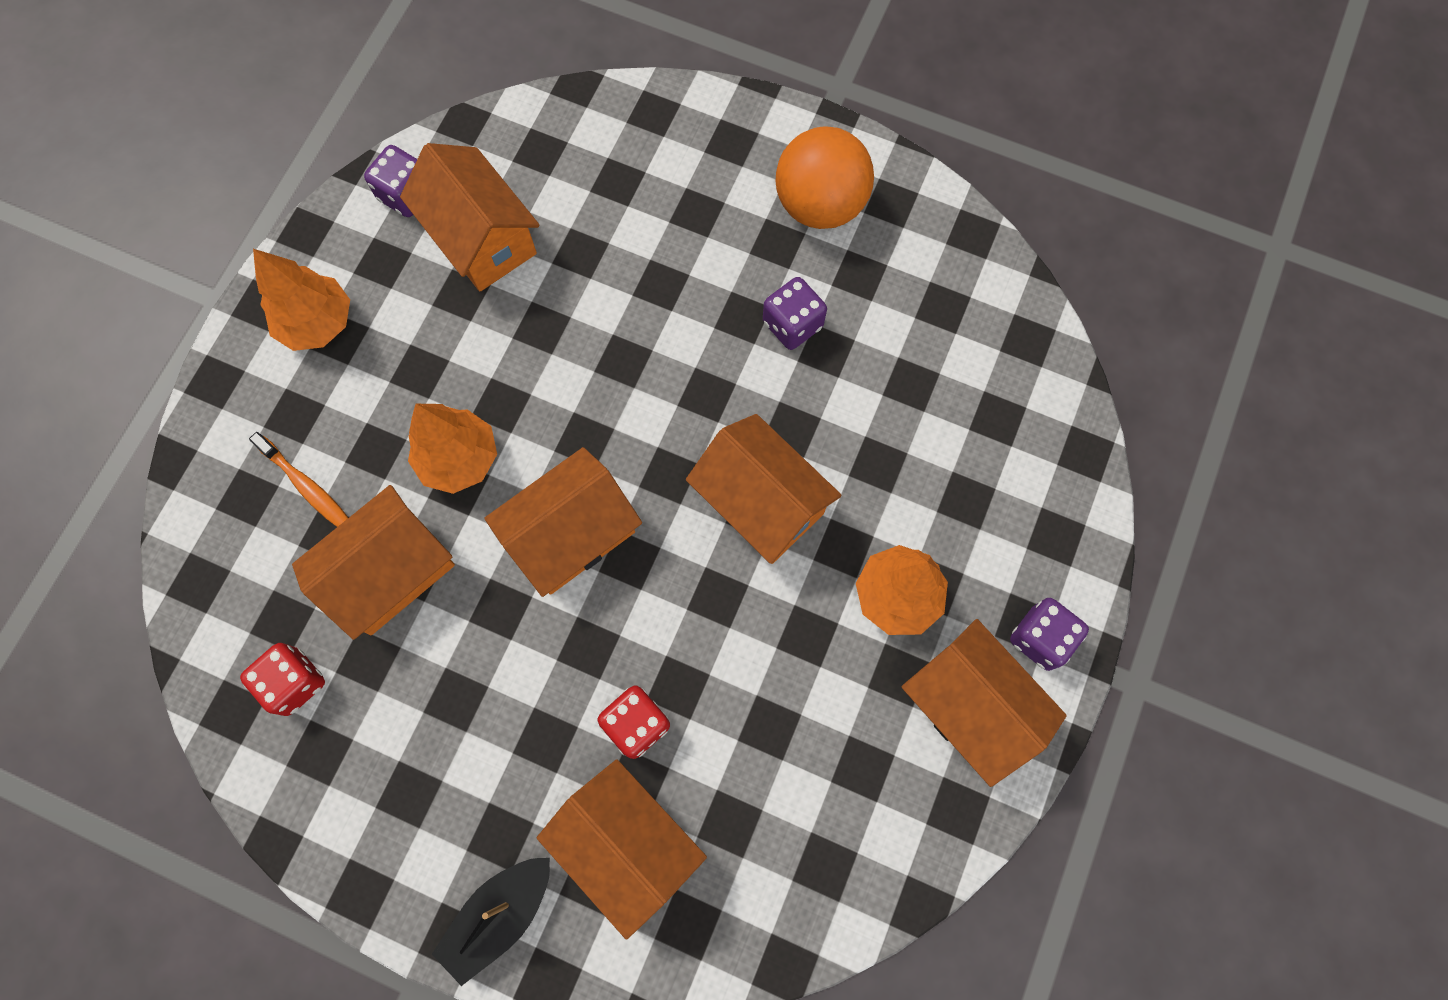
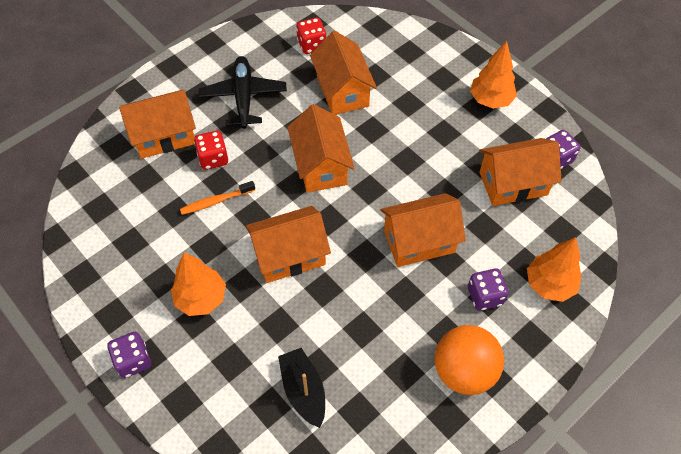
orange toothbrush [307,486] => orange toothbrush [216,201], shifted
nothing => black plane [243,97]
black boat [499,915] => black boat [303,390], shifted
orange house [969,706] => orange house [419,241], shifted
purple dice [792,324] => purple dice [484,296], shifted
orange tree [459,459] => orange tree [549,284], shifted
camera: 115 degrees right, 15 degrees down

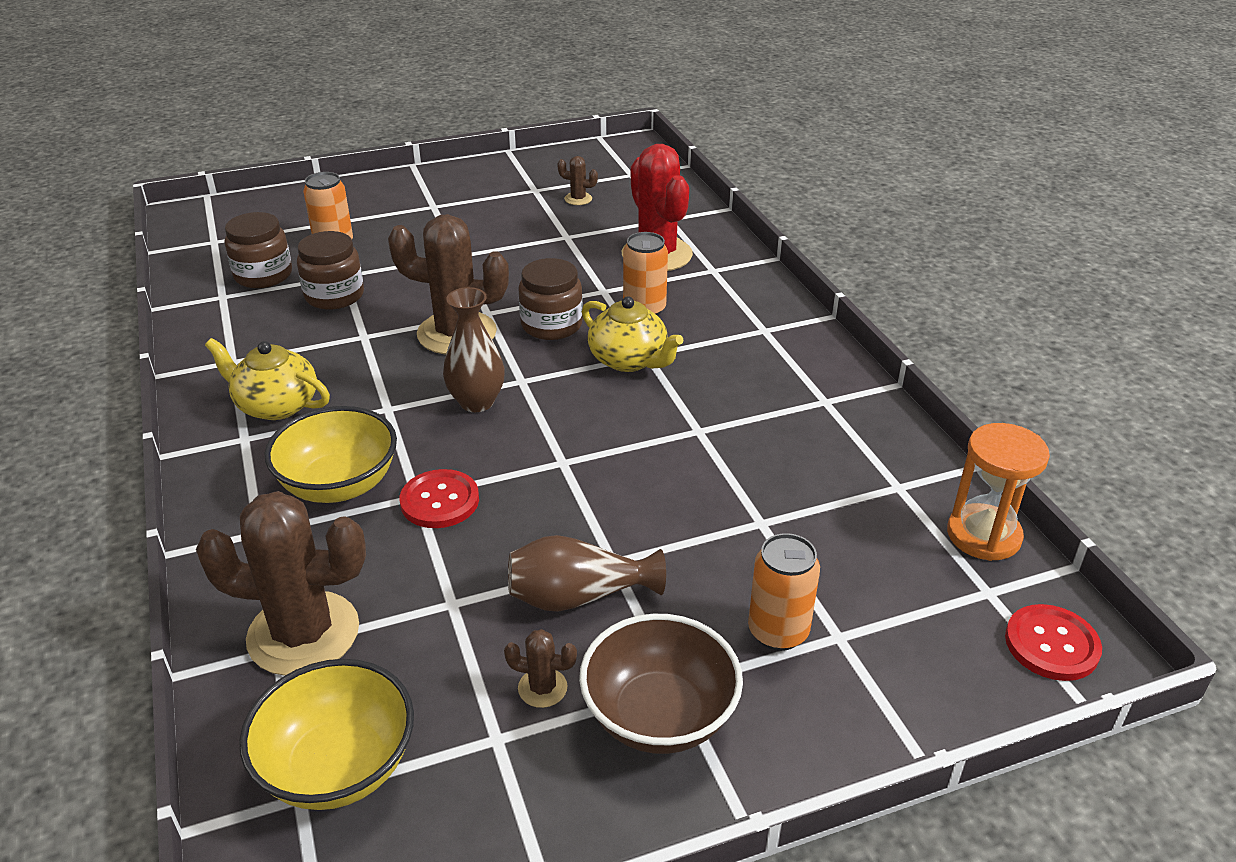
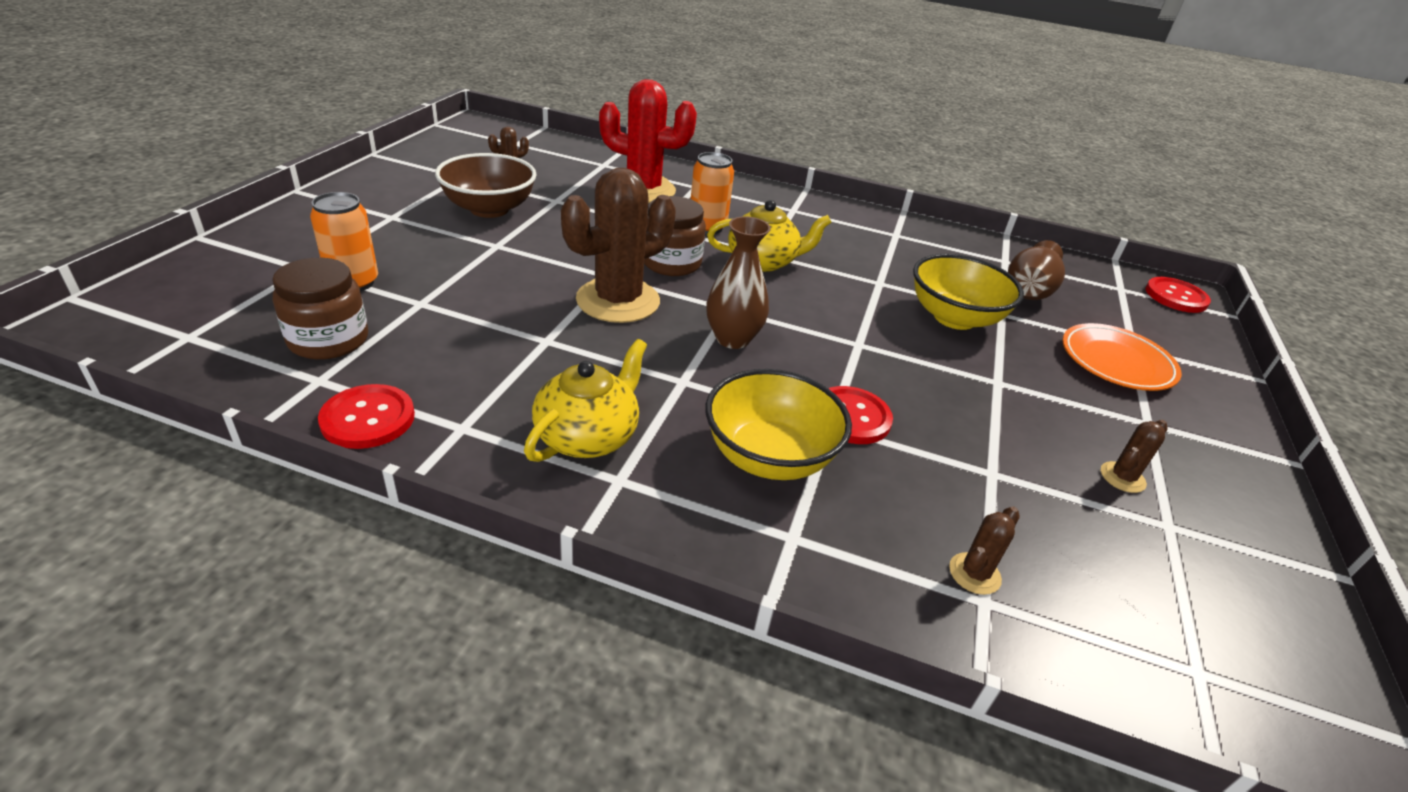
nothing => red button [368,418]
brown bowl [659,716] => brown bowl [489,209], shifted
yellow teapot [276,405] => yellow teapot [588,436], 150 degrees clockwise
yellow bowl [338,767] => yellow bowl [954,318], shifted
brown cactus [303,633] => brown cactus [974,574], x0.43
brown vase [578,596] => brown vase [1029,290], shifted
orange can [778,631] => orange plate [1116,362]
brown jar [334,296] => nothing
orange hourglass [983,535] => nothing
camera: 55 degrees left, 0 degrees up

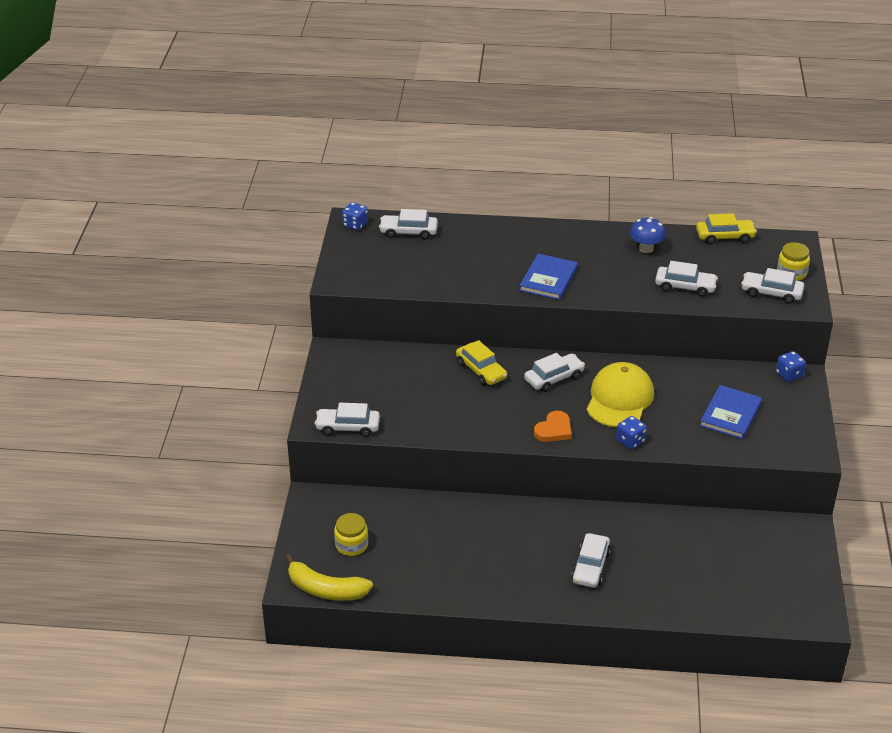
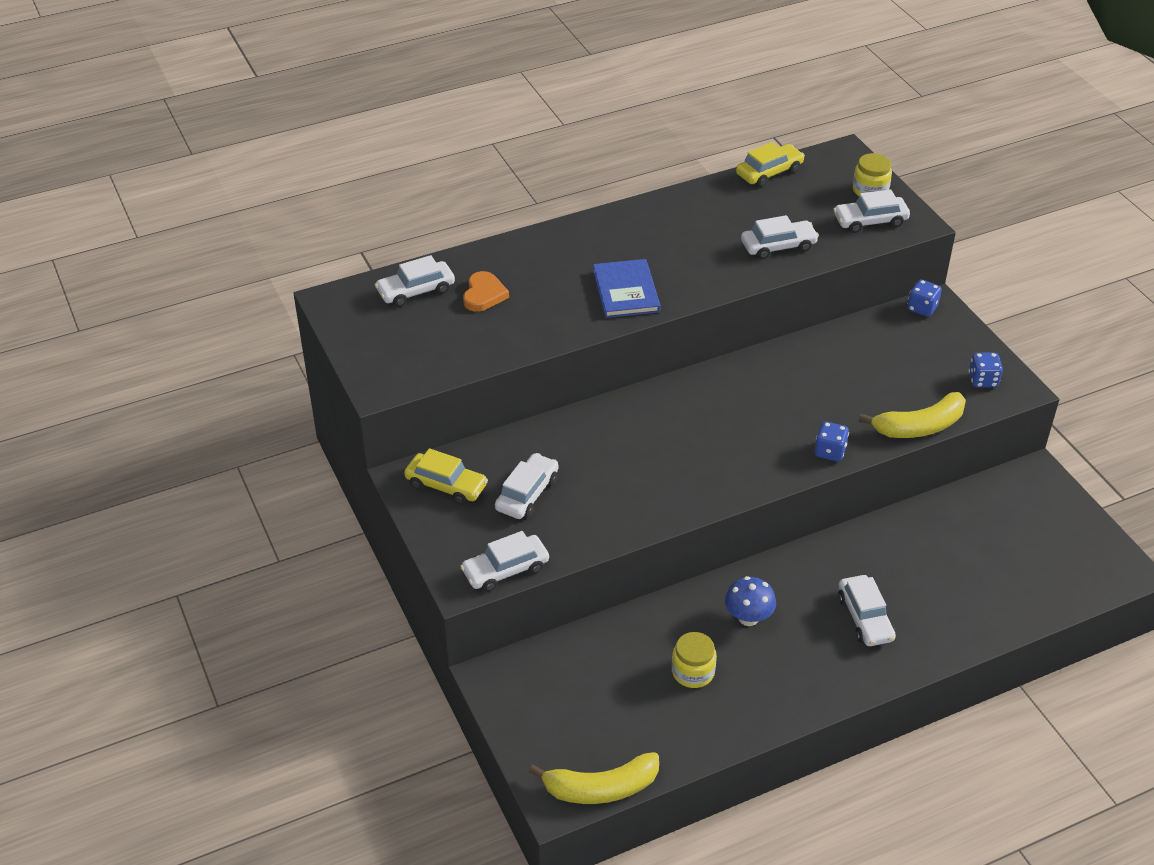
yellow car [481,370] => yellow car [446,485], shifted
orange heart [554,430] => orange heart [484,294], shifted
white car [554,378] => white car [527,494], shifted
yellow jar [351,545] => yellow jar [693,672], shifted
blue mushroom [646,248] => blue mushroom [748,618], shifted
nothing => yellow banana [919,427]
blue dice [355,225] => blue dice [983,380], shifted
yellow cap [619,399] => nothing
blue book [730,414] => nothing
camera: 30 degrees left, 5 degrees up

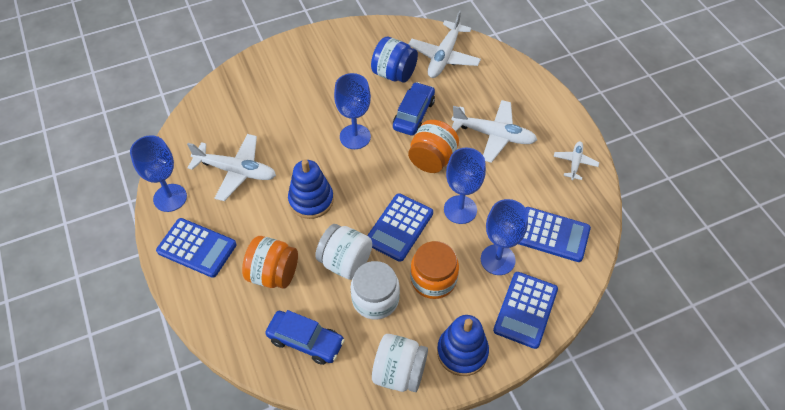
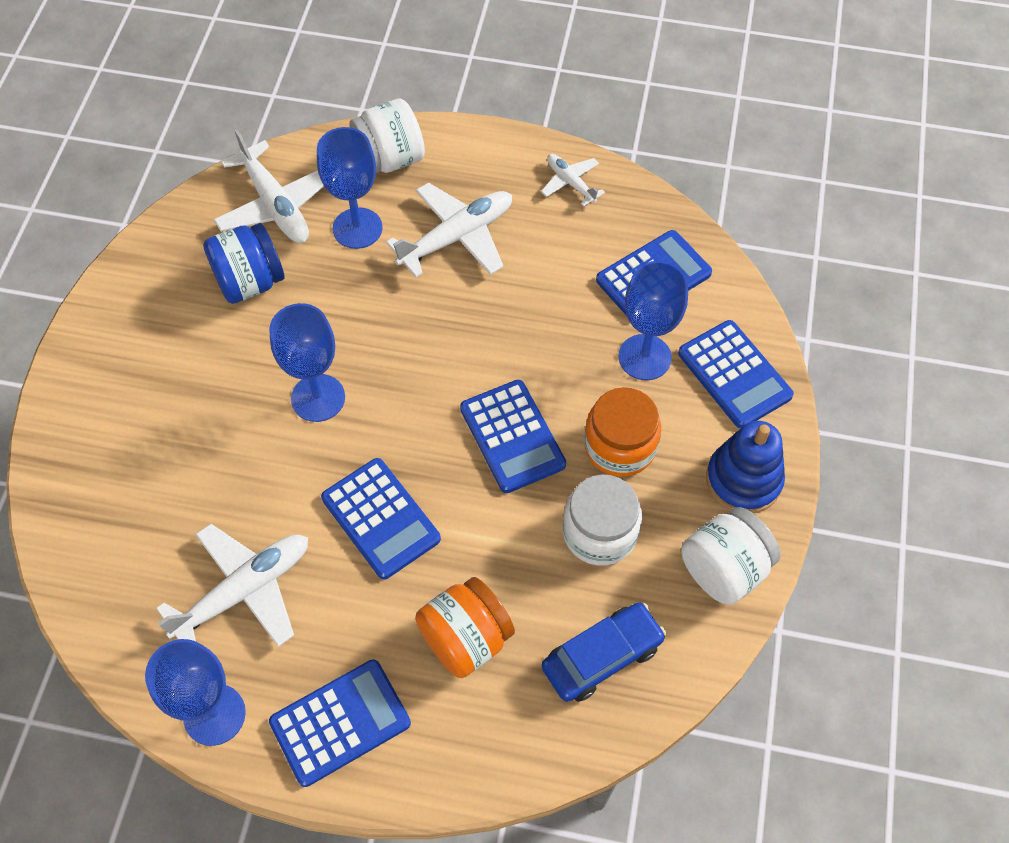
blue goblet [460,209] => blue goblet [357,228], shifted
blue stacking toy [311,200] => blue calculator [381,518]
white jar [345,262] => white jar [390,159], shifted
blue car [414,114] => nothing
orange jar [432,159] => nothing
camera: 55 degrees left, 5 degrees up

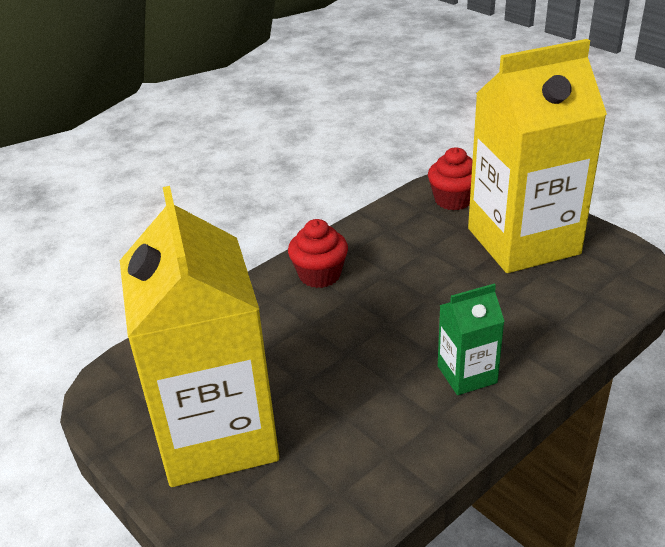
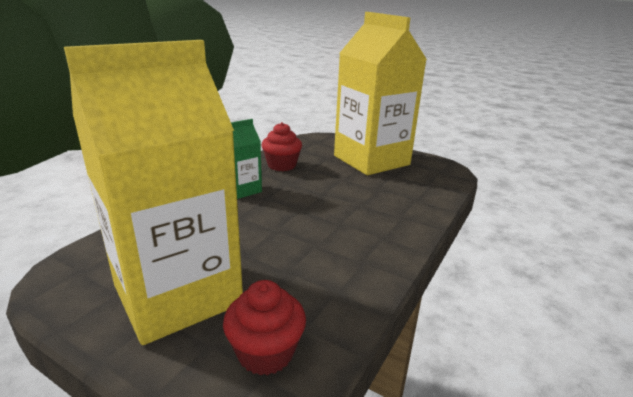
red cupcake [319,275] => red cupcake [282,165], shifted
camera: 160 degrees right, 10 degrees down

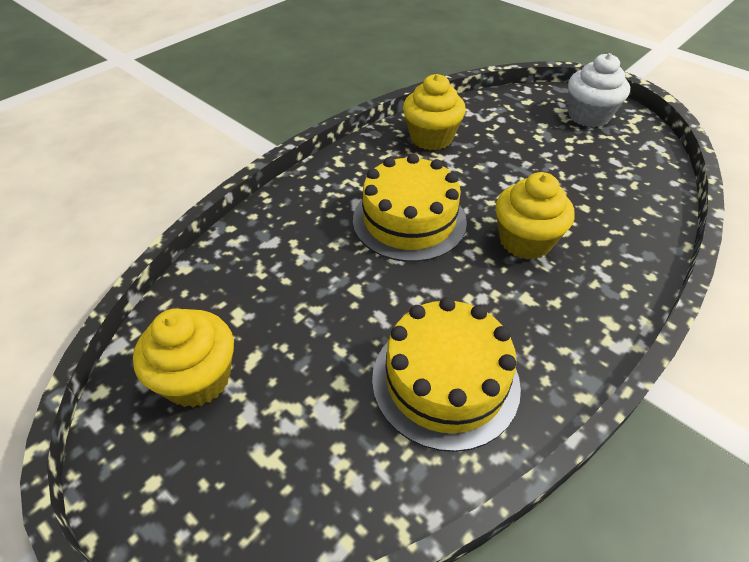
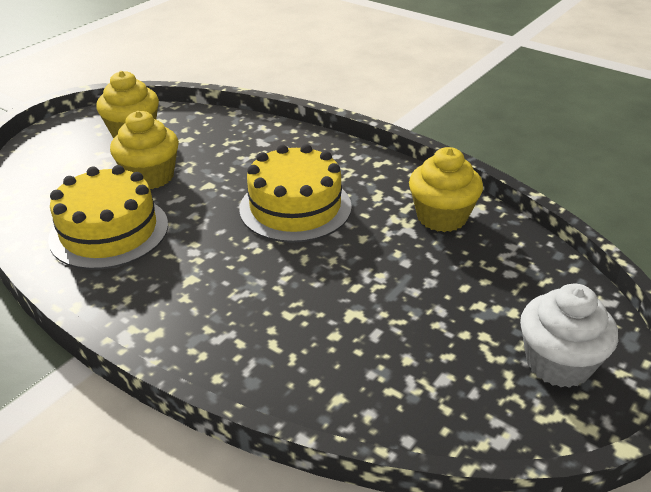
yellow cupcake [525,241] => yellow cupcake [150,177], shifted
camera: 85 degrees right, 10 degrees down

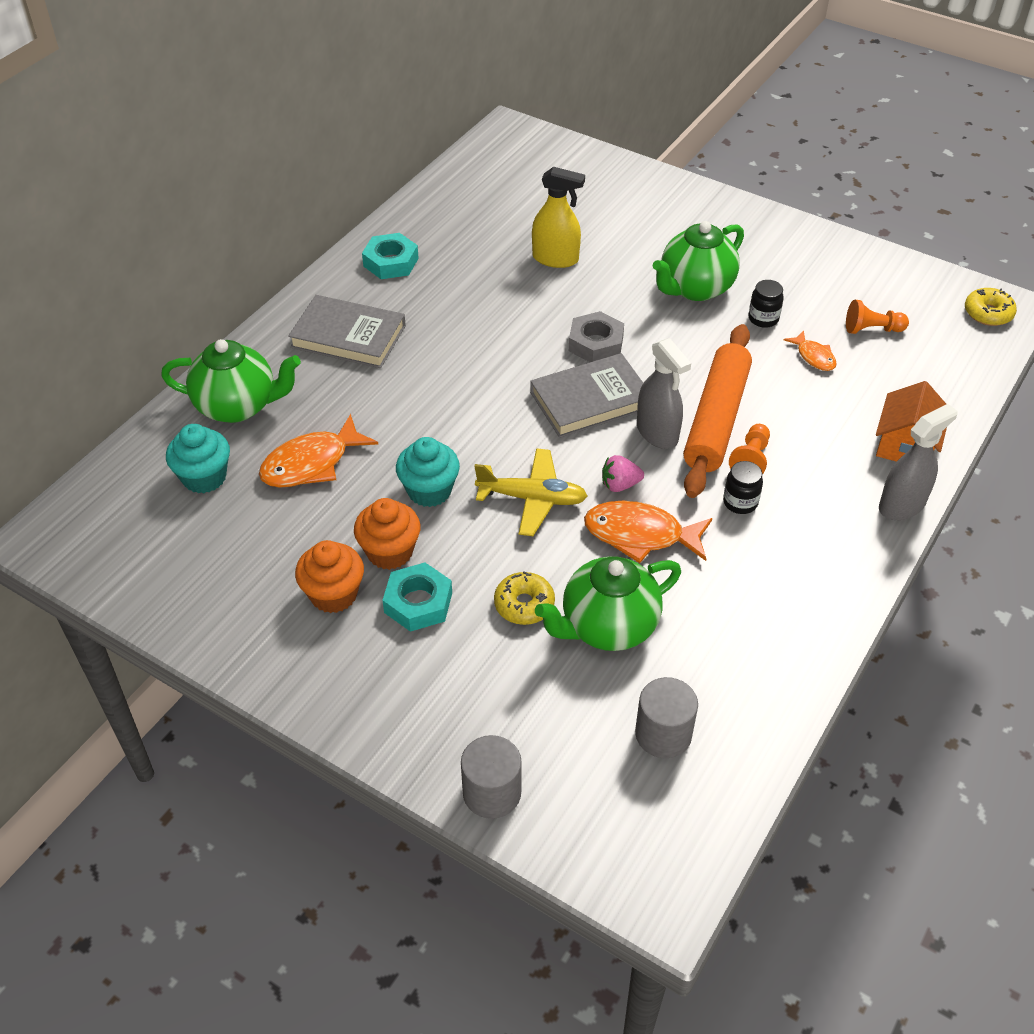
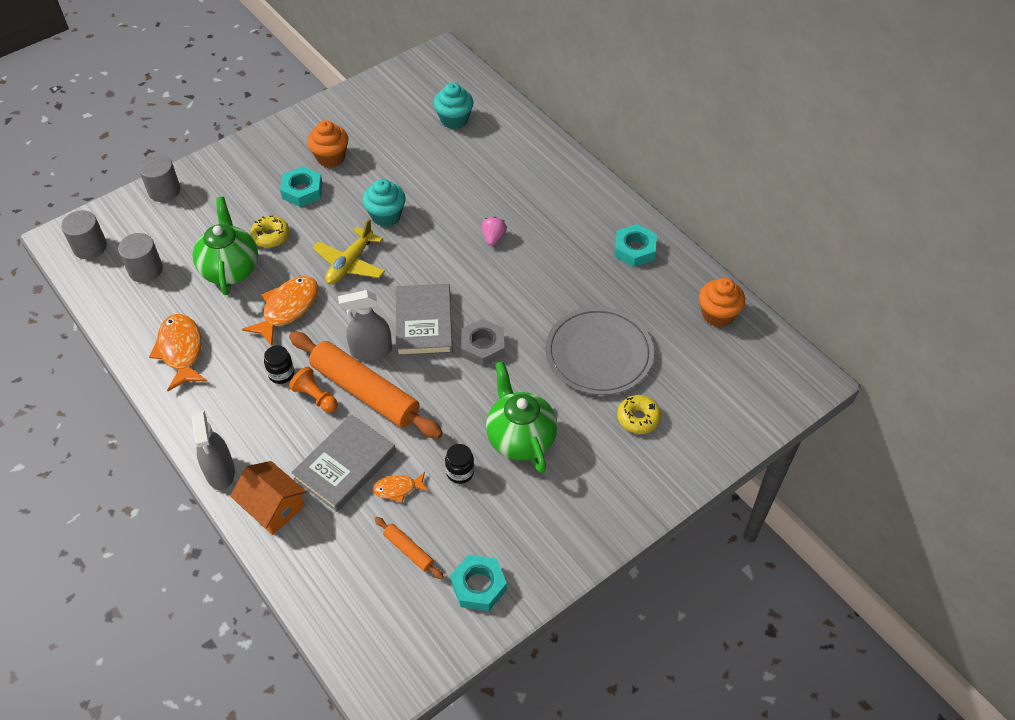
nothing => grey cylinder [90,247]
orange fish [311,463] => orange fish [181,351], shifted
grey book [348,336] => grey book [345,465], shifted
orange pawn [872,329] => orange rolling pin [409,550]
nothing => turquoise nut [478,586]
pink strawberry [620,485] => pink strawberry [493,238], shifted
yellow spray bottle [555,259] => grey plate [599,354]
yellow donut [988,313] => yellow donut [638,418], shifted
orange cupcake [390,552] => orange cupcake [717,314], shifted
green teapot [238,406] => nothing
camera: 110 degrees right, 5 degrees up

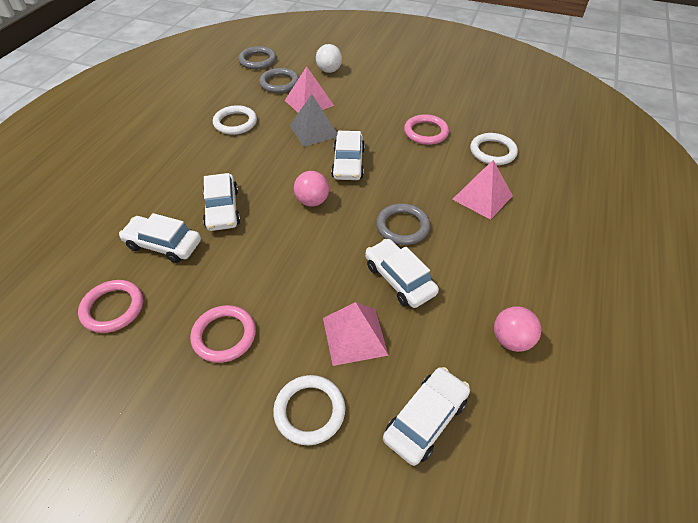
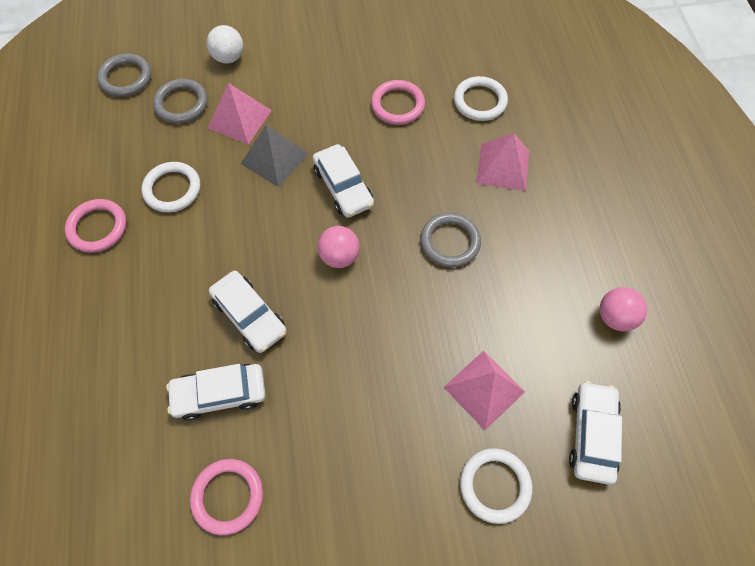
pink ring [224,335] => pink ring [98,227], shifted
white car [399,279] => nothing
camera: 30 degrees left, 15 degrees up

